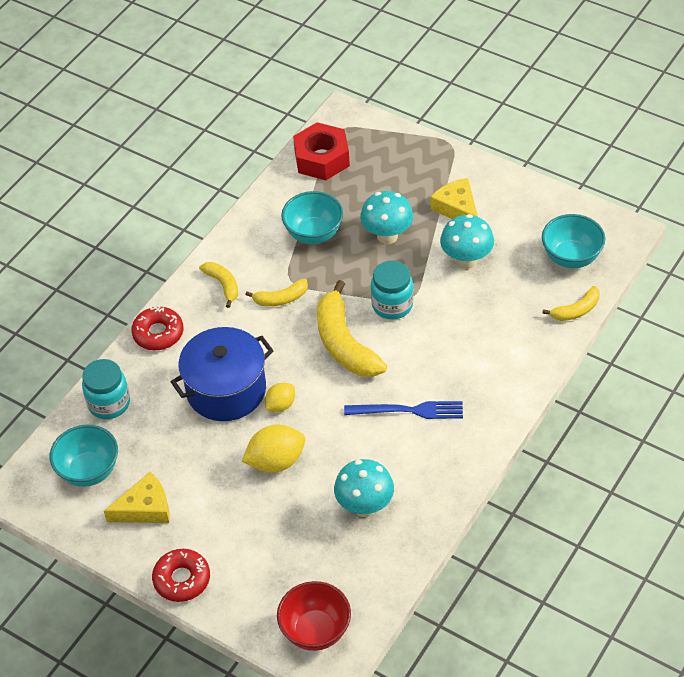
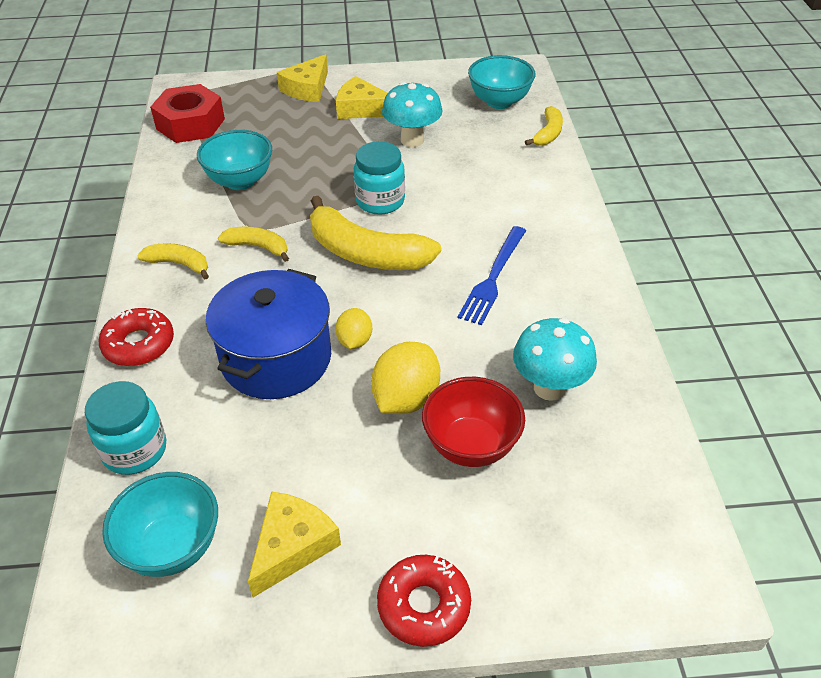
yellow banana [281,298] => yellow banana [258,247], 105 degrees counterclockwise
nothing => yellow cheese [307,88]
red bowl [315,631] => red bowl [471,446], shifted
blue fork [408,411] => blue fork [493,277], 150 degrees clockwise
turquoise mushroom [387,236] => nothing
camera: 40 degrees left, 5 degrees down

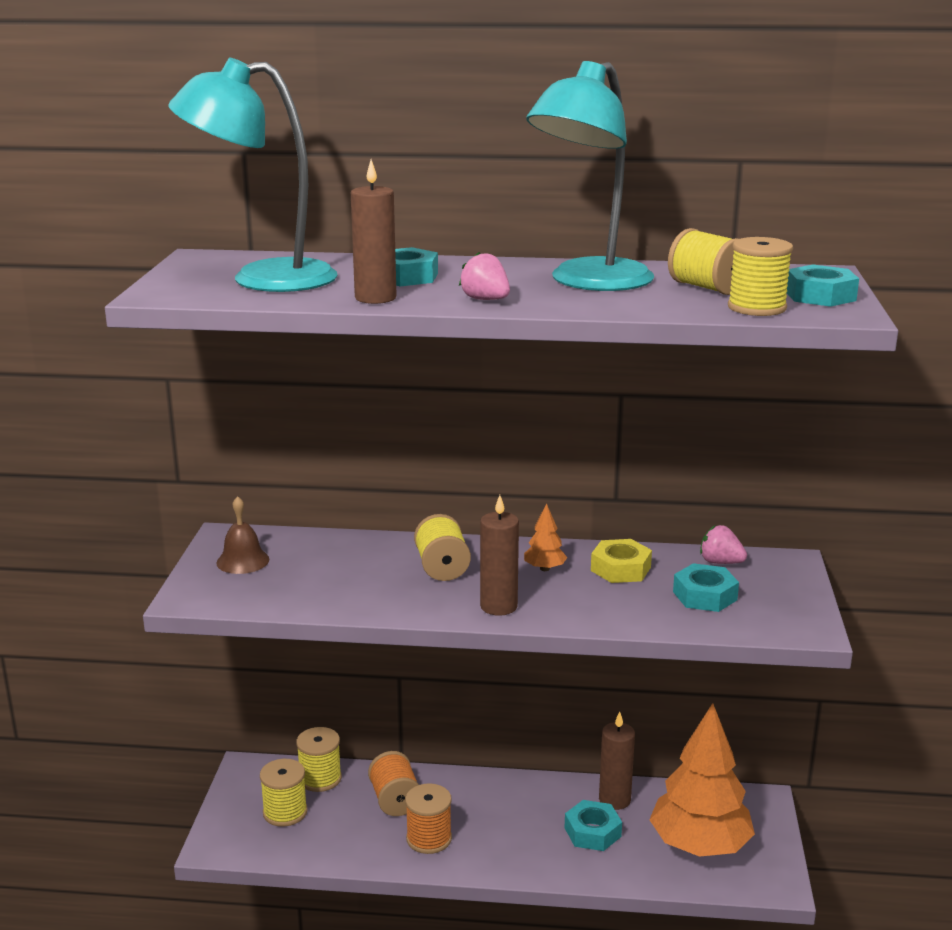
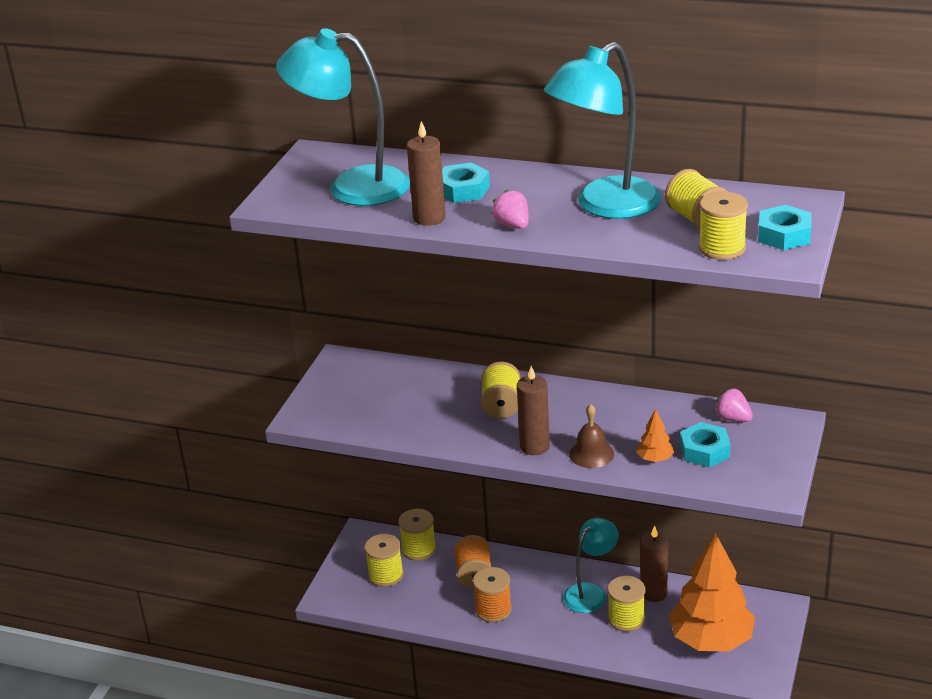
nothing => turquoise lamp [591,593]
brown bell [243,561] => brown bell [591,454], shifted
turquoise nut [592,832] => yellow spool [626,619]
orange tree [544,568] => orange tree [655,459], shifted
yellow nut [620,569] => nothing
camera: 15 degrees right, 10 degrees up

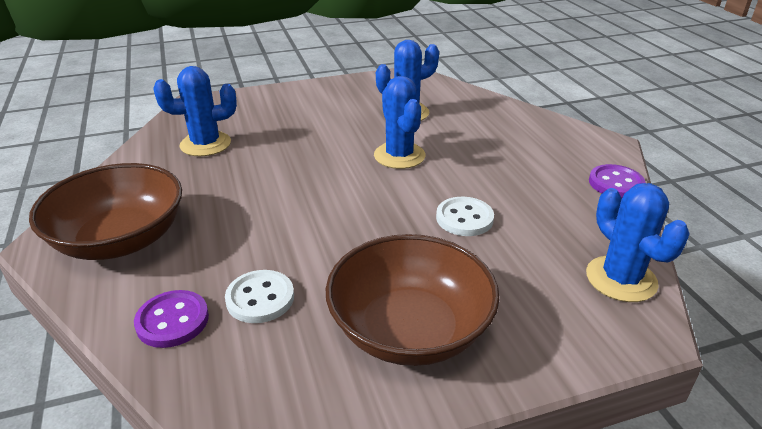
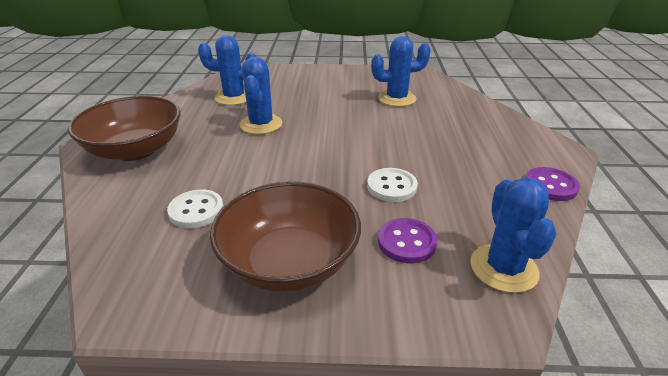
blue cactus [399,156] => blue cactus [261,124], shifted
purple button [172,321] => purple button [406,242], shifted
camera: 20 degrees right, 0 degrees up

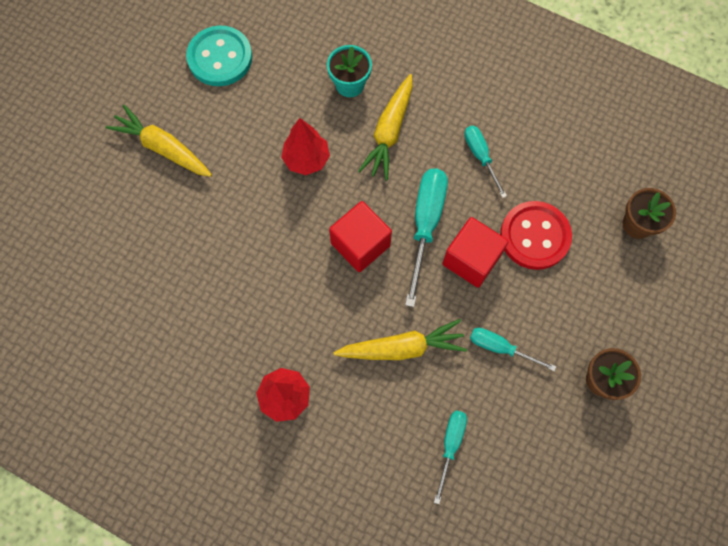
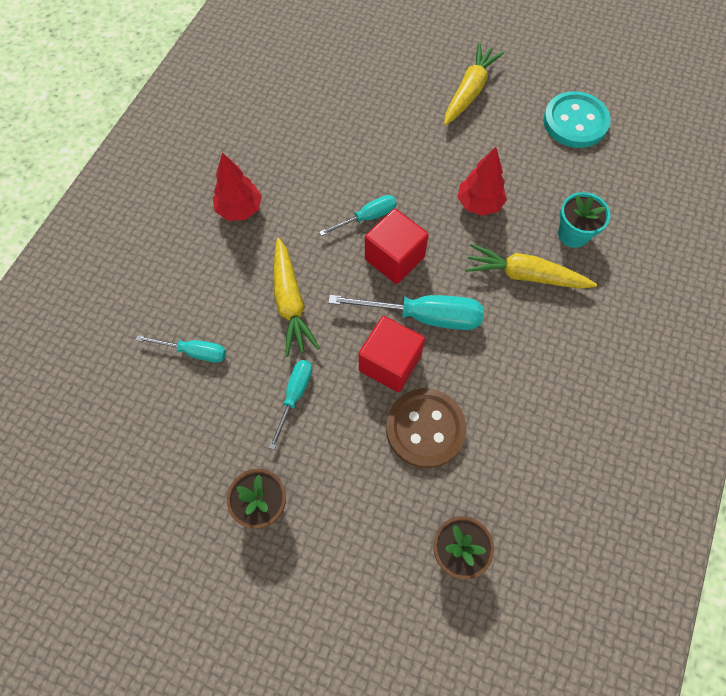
turquoise screwdriver [480,157] => turquoise screwdriver [367,217], shifted
red button [534,236] => brown button [425,429]
camera: 85 degrees right, 5 degrees down

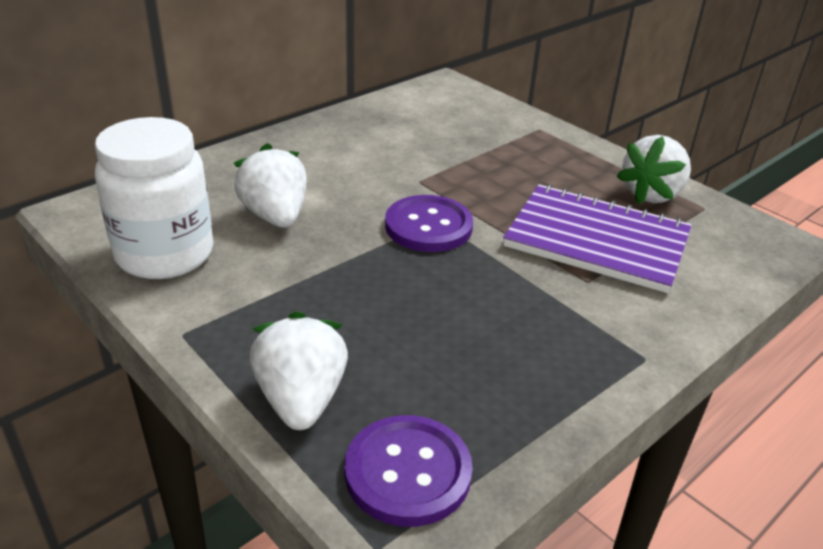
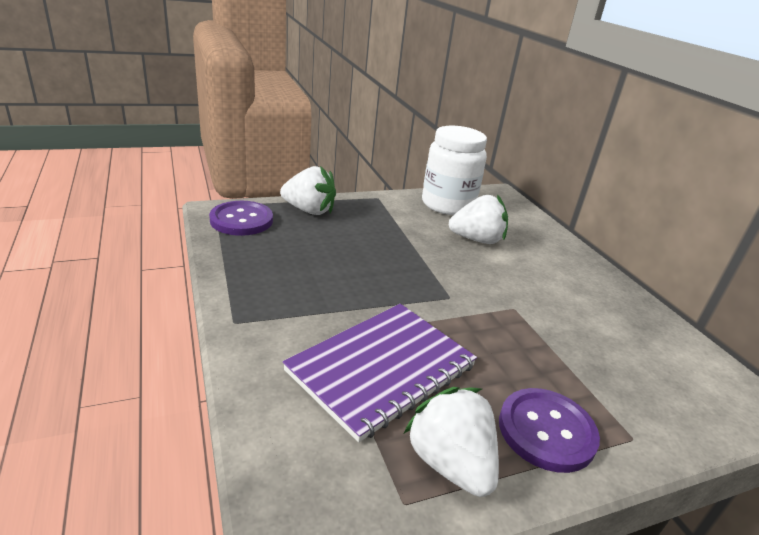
purple button [428,226] => purple button [546,431], shifted
camera: 110 degrees right, 5 degrees down

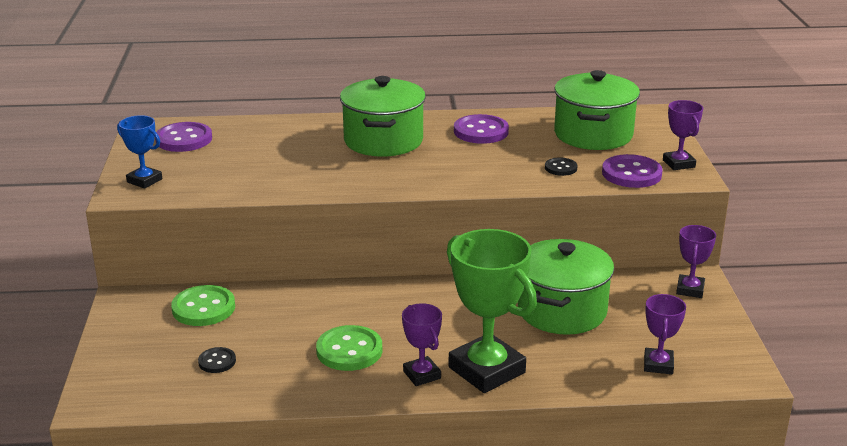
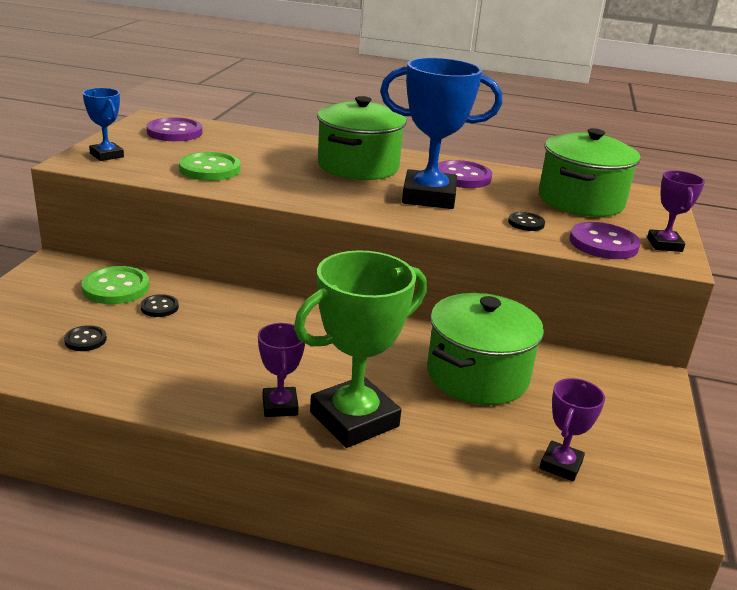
nothing => black button [159,307]
green button [349,350] => green button [210,169], shifted
green trophy [486,370] => green trophy [354,419], 75 degrees clockwise
nothing => blue trophy [428,197]
purple trophy [690,289] => nothing
camera: 15 degrees right, 0 degrees up

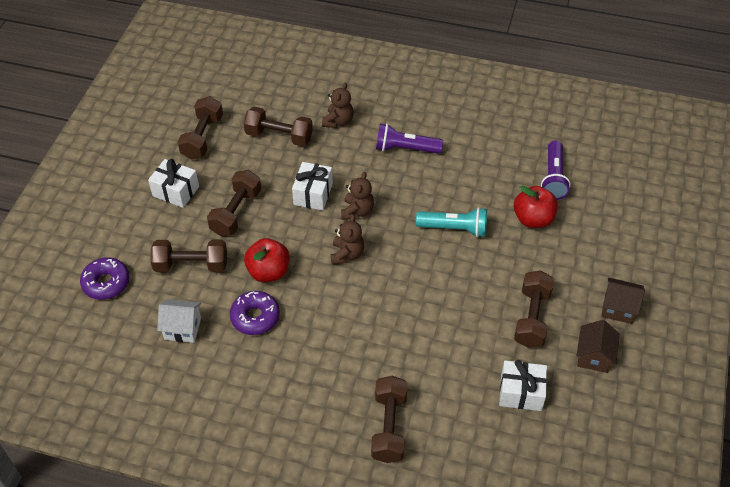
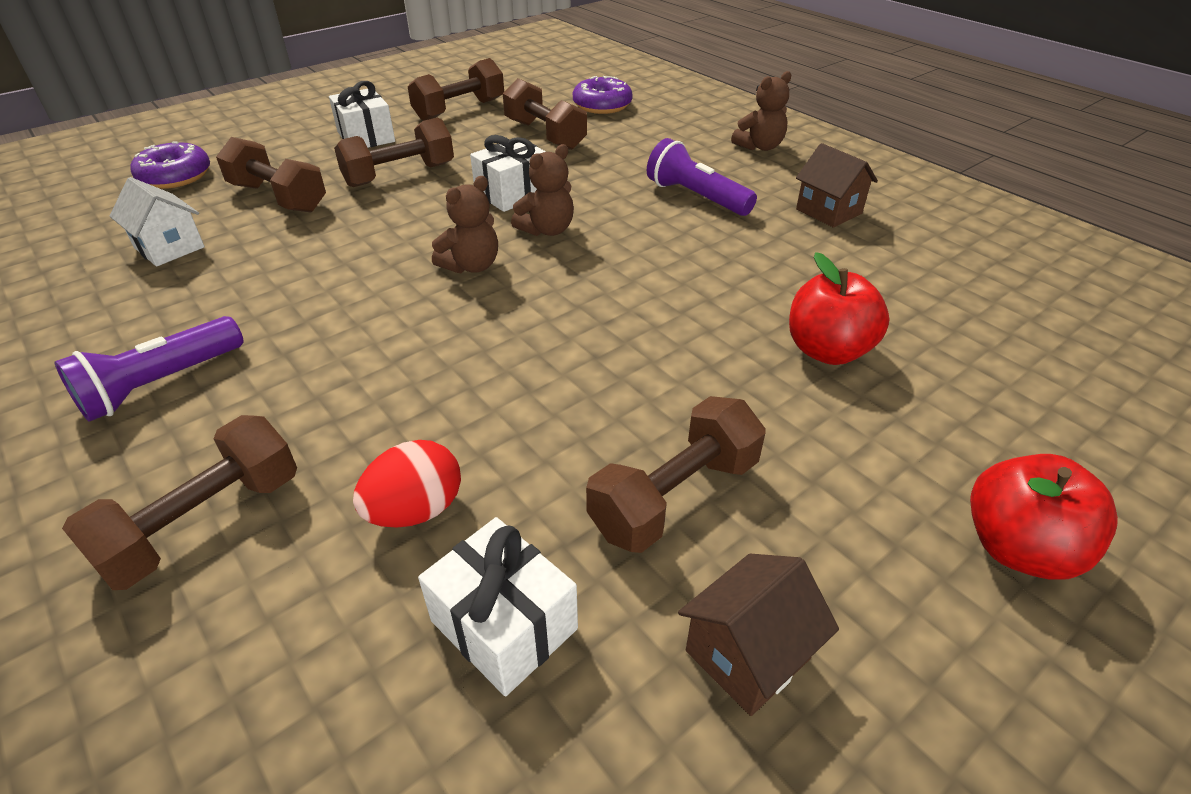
purple flashlight [554,178] => purple flashlight [160,384], shifted
nothing => red egg [416,510]
purple donut [255,317] => purple donut [602,105], shifted
brown teddy bear [338,121] => brown teddy bear [760,146], shifted
brown house [618,308] => brown house [828,211], shifted
red apple [268,272] => red apple [1018,548], shifted
turquoise flashlight [454,228] => nothing
camera: 35 degrees right, 10 degrees down

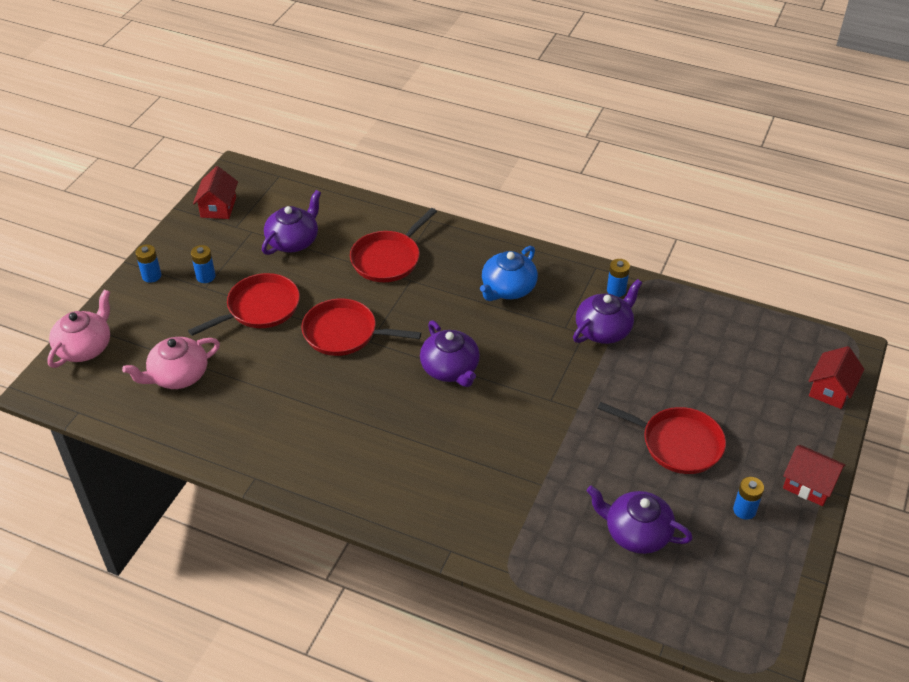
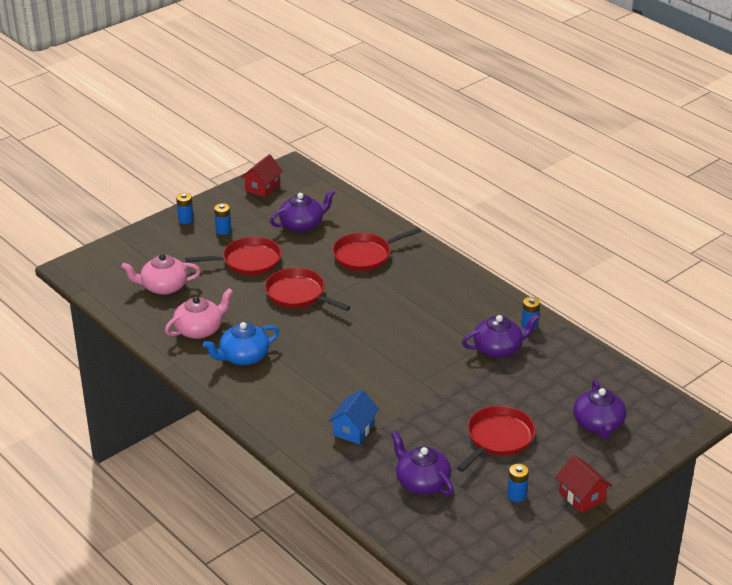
pink teapot [85,347] => pink teapot [200,329], shifted
blue teapot [508,289] => blue teapot [243,357], shifted
nothing => blue house [354,429]
red pan [678,443] => red pan [498,438], 105 degrees counterclockwise
purple teapot [450,369] => purple teapot [598,424], shifted
red house [831,390] => nothing
camera: 25 degrees right, 10 degrees down

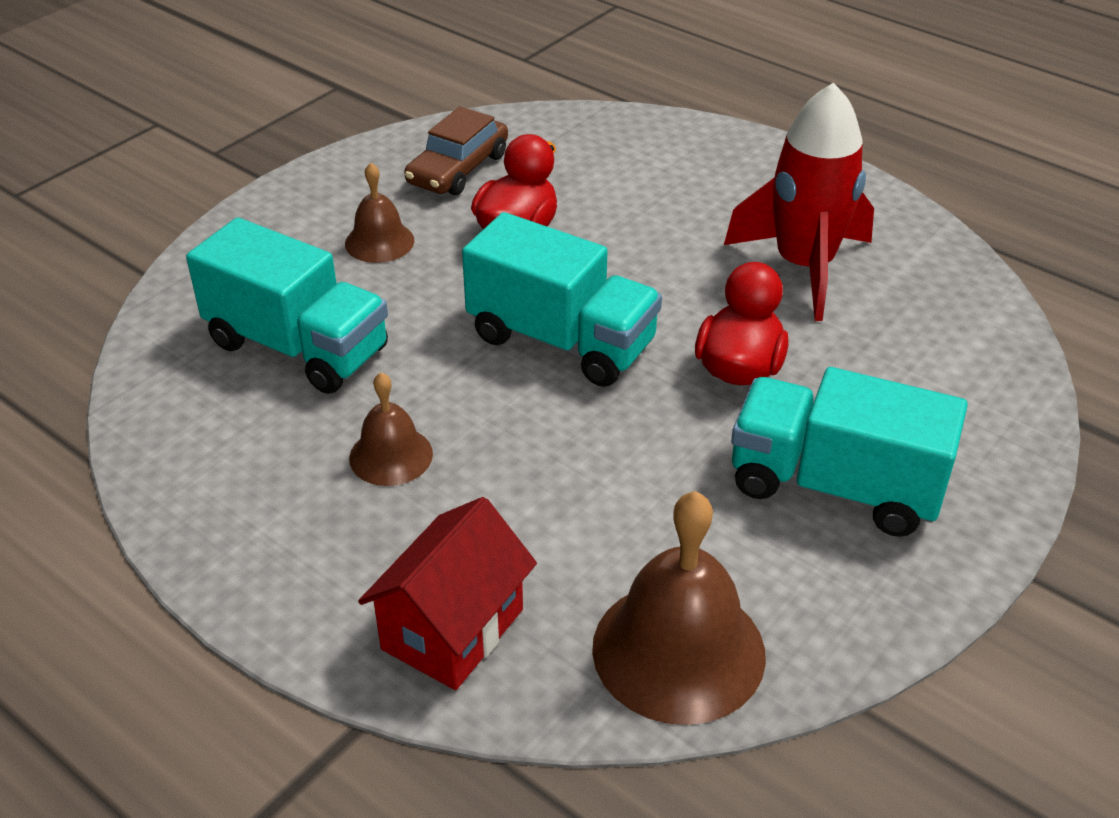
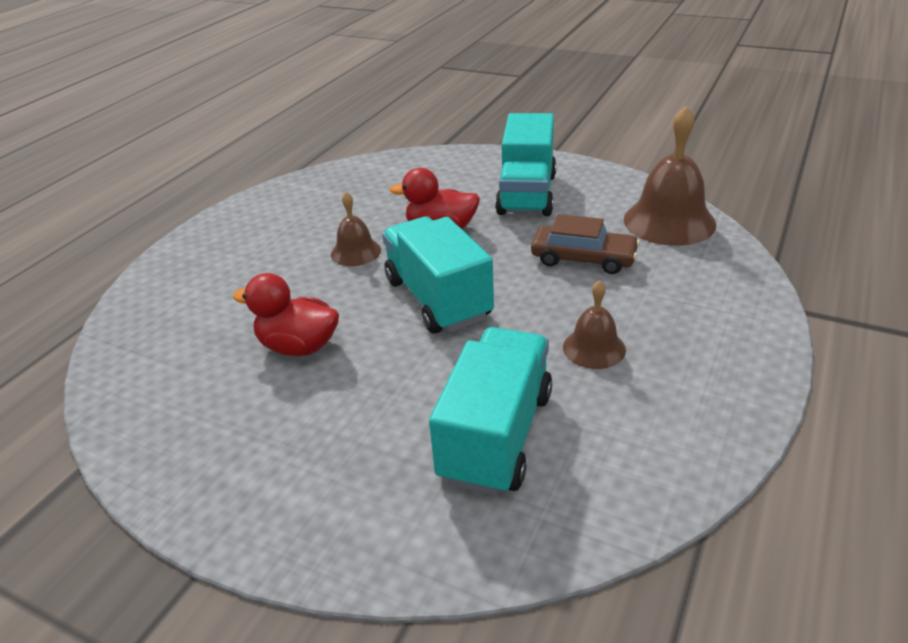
brown bell [379,242] => brown bell [356,252], shifted
turquoise truck [561,341] => turquoise truck [437,299], 45 degrees counterclockwise
brown car [458,169] => brown car [583,259], shifted
red house [453,629] => nothing
red rocket [803,267] => nothing
camera: 100 degrees left, 5 degrees down

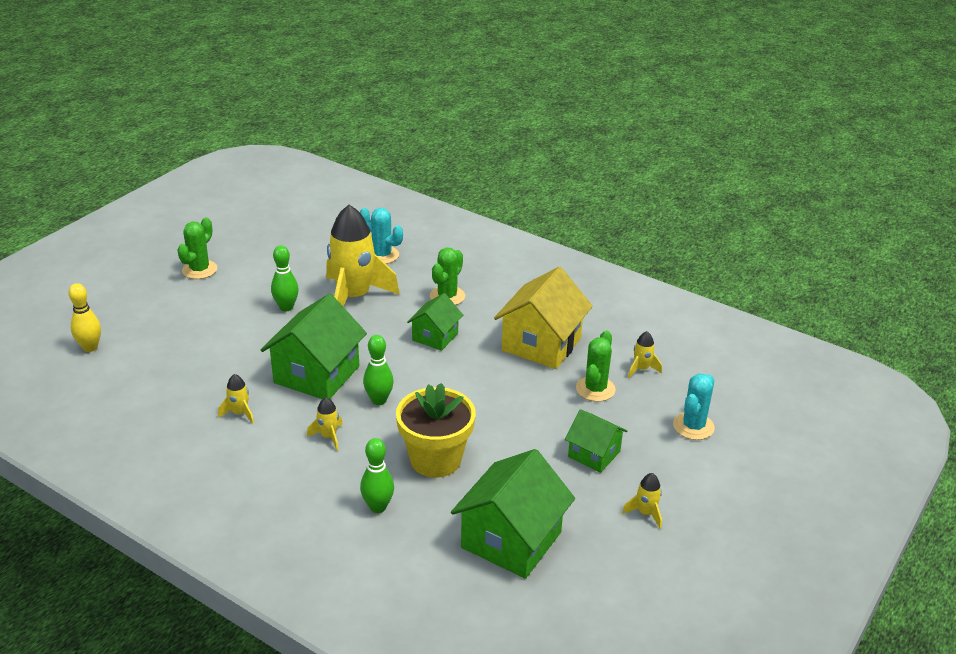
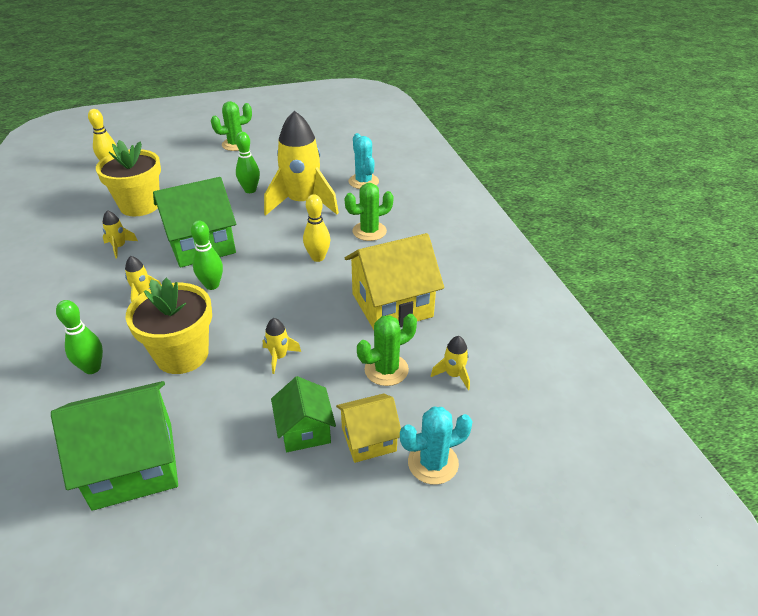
nothing => yellow flower pot [140,205]
yellow rocket [645,513] => yellow rocket [279,357], shifted
green house [435,336] => yellow bowling pin [318,257]
nothing => yellow house [368,439]
camera: 40 degrees right, 5 degrees up

